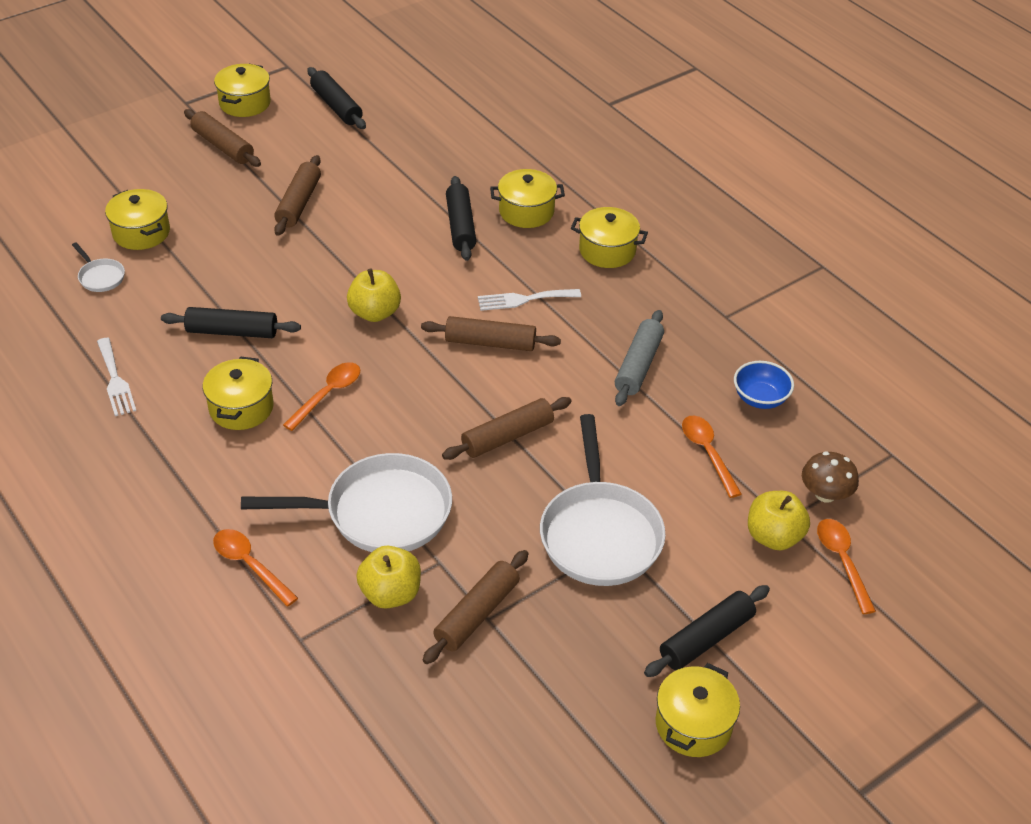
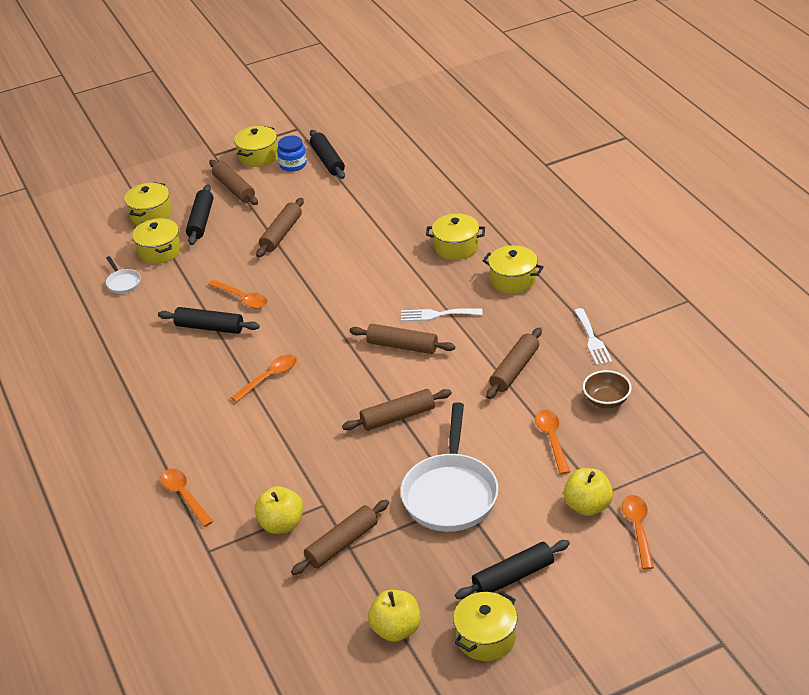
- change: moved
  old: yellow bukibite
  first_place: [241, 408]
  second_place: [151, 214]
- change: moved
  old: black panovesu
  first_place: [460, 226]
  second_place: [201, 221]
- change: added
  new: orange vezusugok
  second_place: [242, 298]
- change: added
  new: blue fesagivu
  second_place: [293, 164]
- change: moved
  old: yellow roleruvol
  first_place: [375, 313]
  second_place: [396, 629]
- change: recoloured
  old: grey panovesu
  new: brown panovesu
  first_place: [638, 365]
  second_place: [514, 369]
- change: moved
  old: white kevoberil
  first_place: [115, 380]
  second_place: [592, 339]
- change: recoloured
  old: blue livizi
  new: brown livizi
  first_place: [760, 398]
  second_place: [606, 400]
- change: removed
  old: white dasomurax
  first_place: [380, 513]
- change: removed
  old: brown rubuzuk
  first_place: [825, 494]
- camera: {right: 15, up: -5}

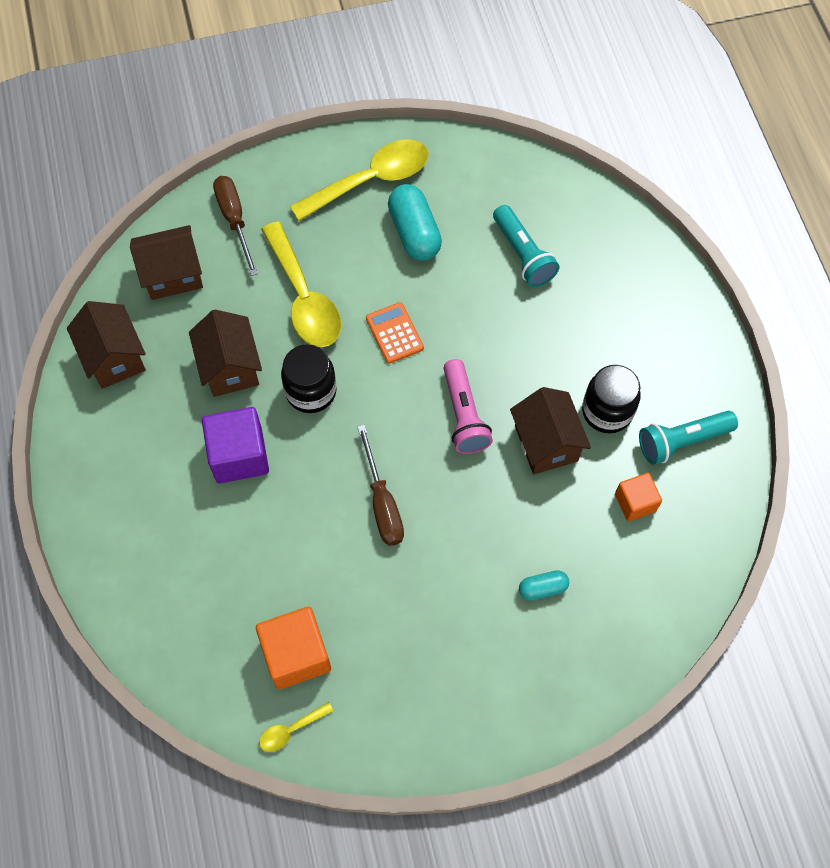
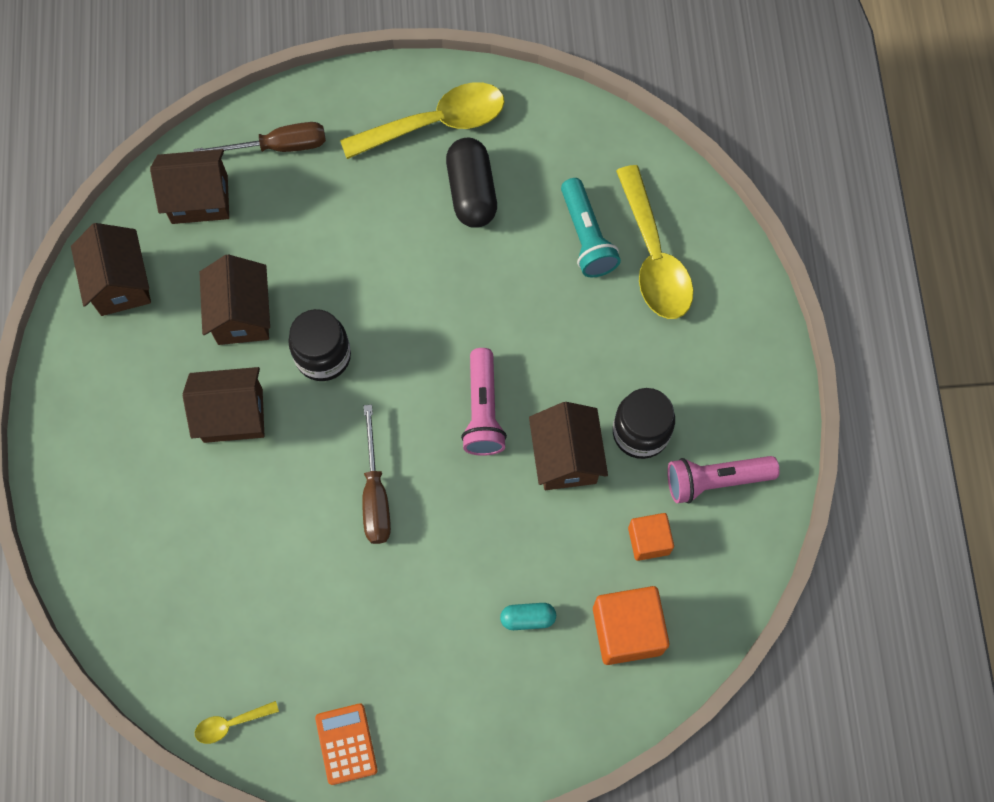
- change: replaced
  old: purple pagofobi
  new: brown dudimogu
  first_place: [239, 455]
  second_place: [233, 415]
- change: turned
  old: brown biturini
  first_place: [235, 220]
  second_place: [278, 147]
  degrees: 90
- change: moved
  old: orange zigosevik
  first_place: [394, 333]
  second_place: [346, 744]
- change: recoloured
  old: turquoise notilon
  new: black notilon
  first_place: [414, 233]
  second_place: [471, 192]
- change: moved
  old: orange pagofobi
  first_place: [296, 654]
  second_place: [627, 630]
- change: moved
  old: yellow vezusugok
  first_place: [304, 297]
  second_place: [653, 257]
- change: recoloured
  old: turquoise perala
  new: pink perala
  first_place: [682, 441]
  second_place: [715, 480]
- camera: {right: 10, up: 5}

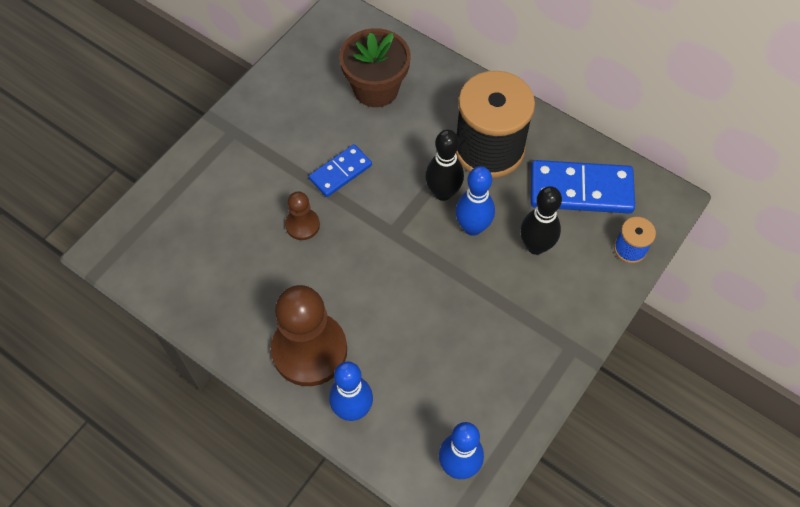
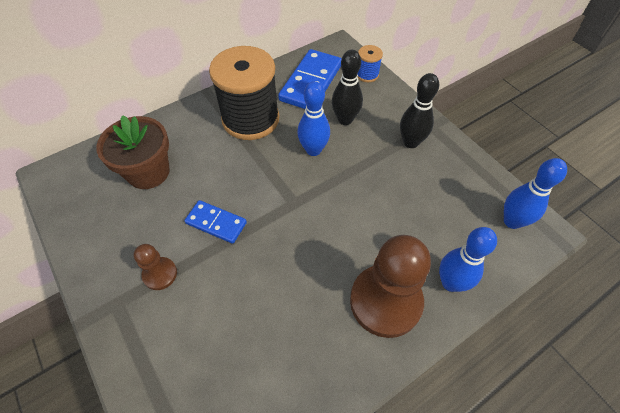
- change: moved
  old: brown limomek
  first_place: [302, 225]
  second_place: [160, 274]
- change: turned
  old: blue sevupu
  first_place: [340, 172]
  second_place: [216, 223]
  degrees: -45
- change: moved
  old: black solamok
  first_place: [443, 193]
  second_place: [410, 142]
- camera: {right: -70, up: -5}

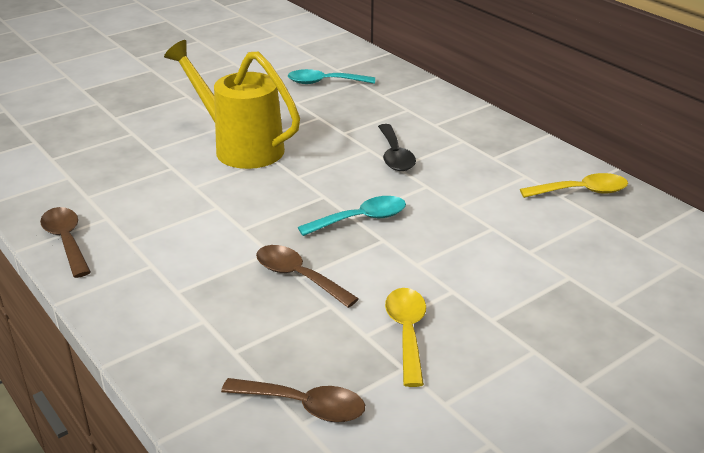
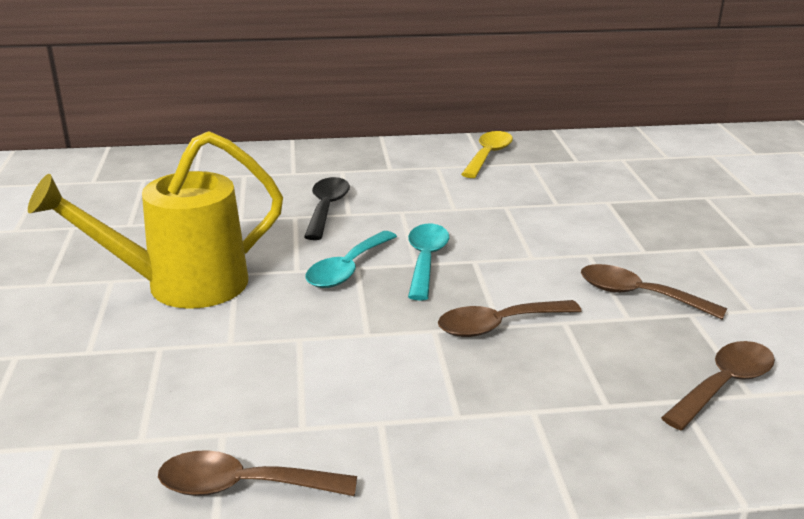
- change: turned
  old: black vezusugok
  first_place: [395, 156]
  second_place: [326, 208]
  degrees: -105
- change: moved
  old: turquoise vezusugok
  first_place: [324, 82]
  second_place: [347, 269]
- change: recoloured
  old: yellow vezusugok
  new: brown vezusugok
  first_place: [407, 332]
  second_place: [638, 295]
- camera: {right: -60, up: -5}

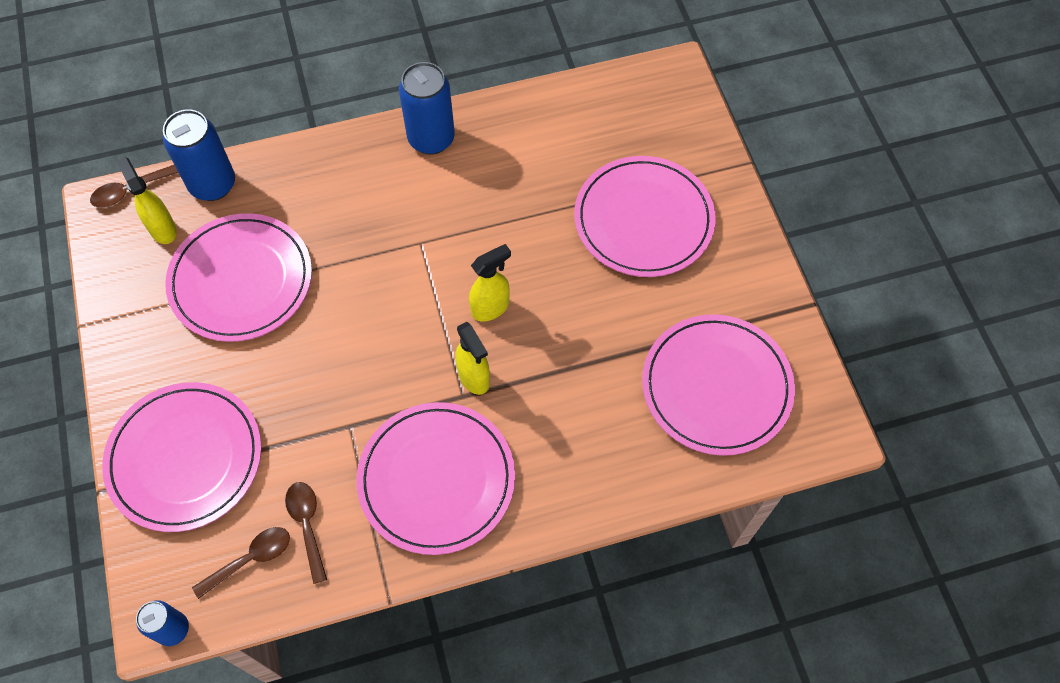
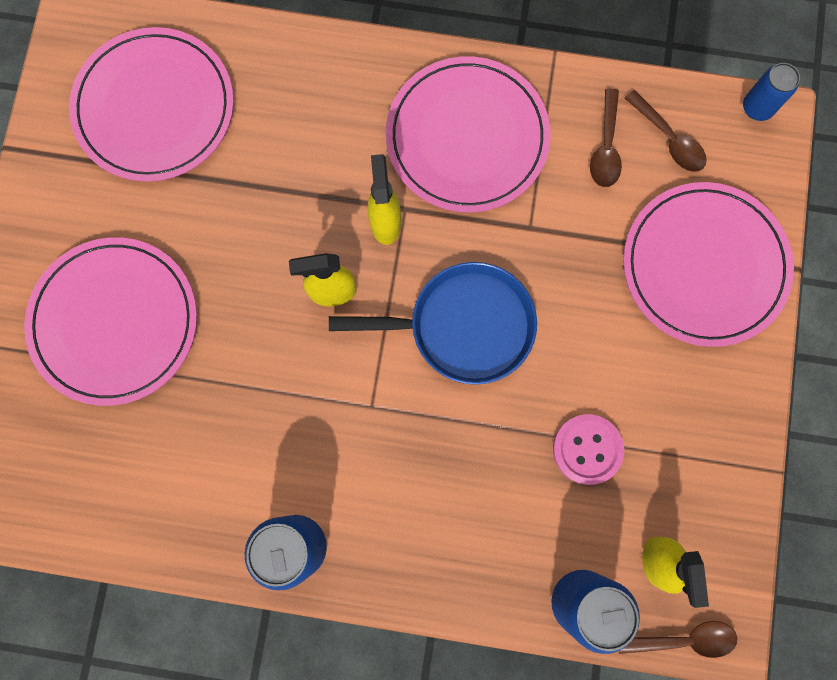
- change: added
  new: blue dasomurax
  second_place: [463, 326]
- change: replaced
  old: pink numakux
  new: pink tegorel
  first_place: [241, 280]
  second_place: [587, 449]
- change: turned
  old: brown vezusugok
  first_place: [250, 559]
  second_place: [669, 139]
  degrees: -120
- camera: {right: -155, up: 15}

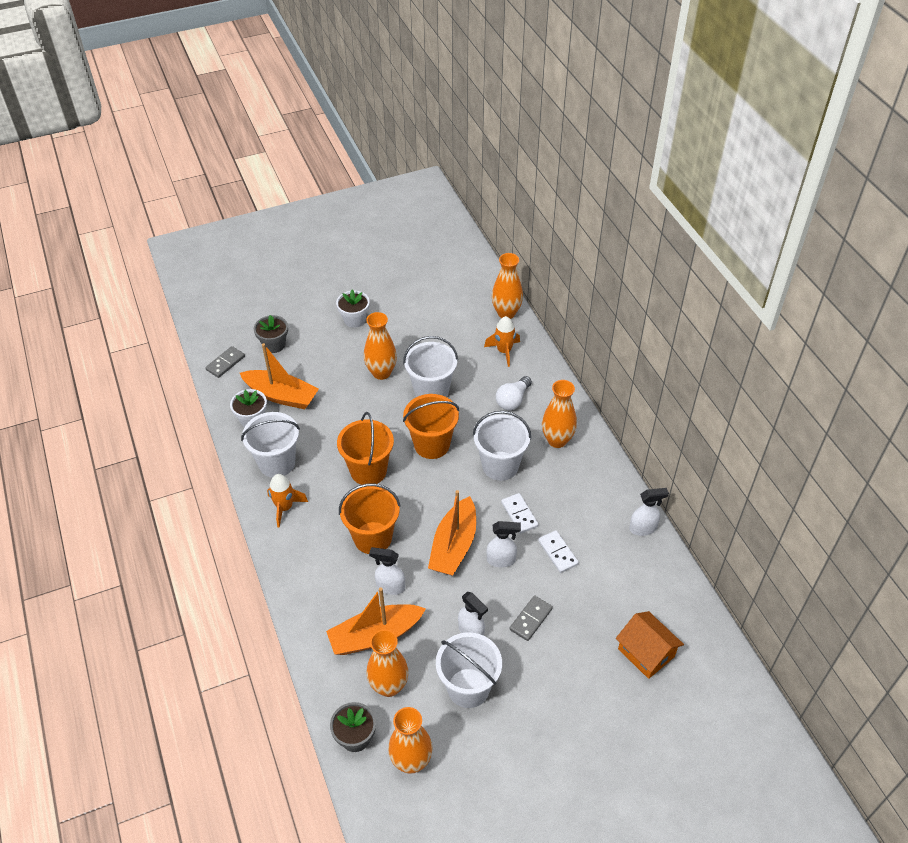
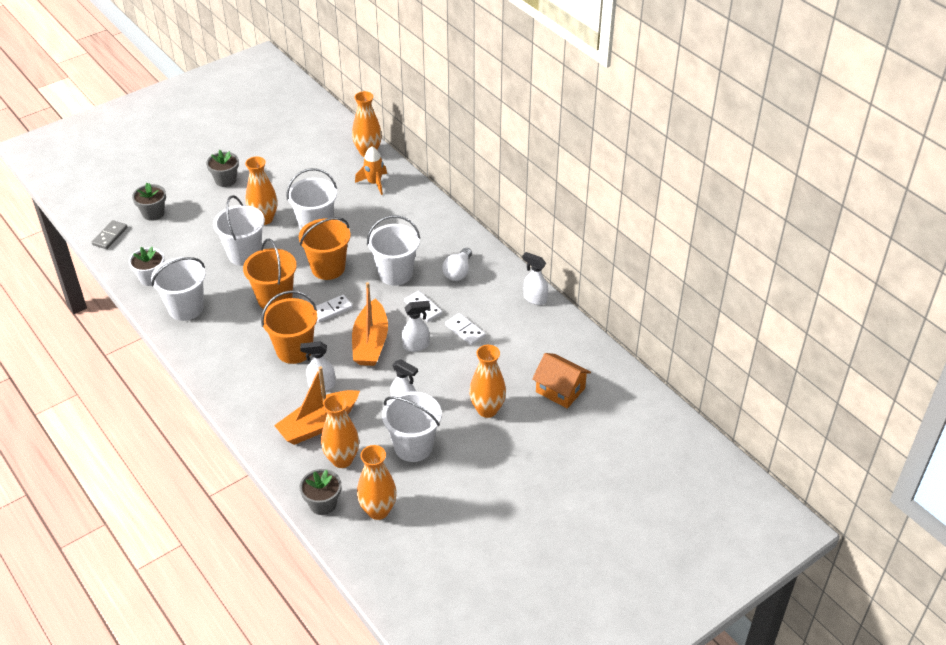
- change: recoloured
  old: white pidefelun
  new: grey pidefelun
  first_place: [354, 319]
  second_place: [225, 180]
- change: added
  new: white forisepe
  second_place: [244, 254]
- change: added
  new: white sevupu
  second_place: [331, 310]
- change: moved
  old: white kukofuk
  first_place: [513, 400]
  second_place: [458, 272]
- change: moved
  old: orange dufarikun
  first_place: [557, 440]
  second_place: [487, 410]
- change: turned
  old: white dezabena
  first_place: [643, 528]
  second_place: [534, 298]
  degrees: -120
- change: removed
  old: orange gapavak
  first_place: [281, 396]
- change: removed
  old: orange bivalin
  first_place: [285, 507]
- change: removed
  old: grey sevupu
  first_place: [531, 619]
- camera: {right: -15, up: -5}

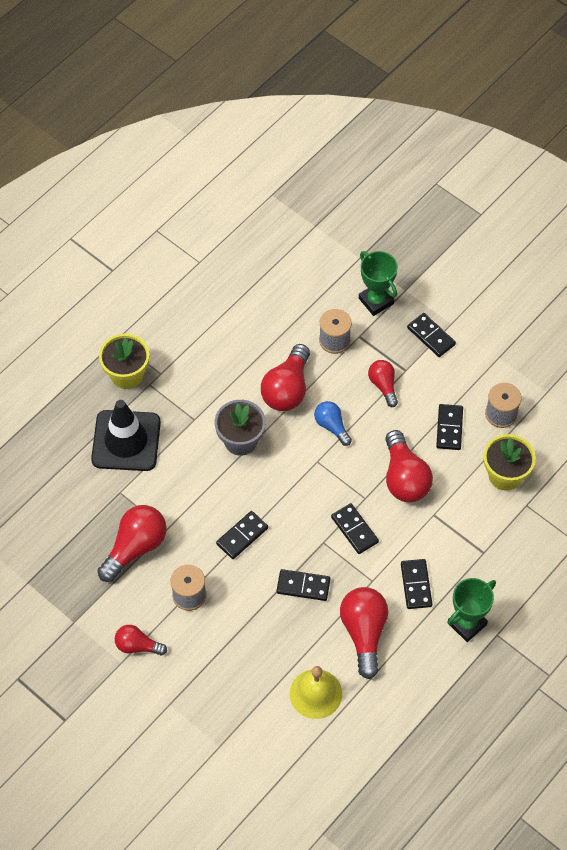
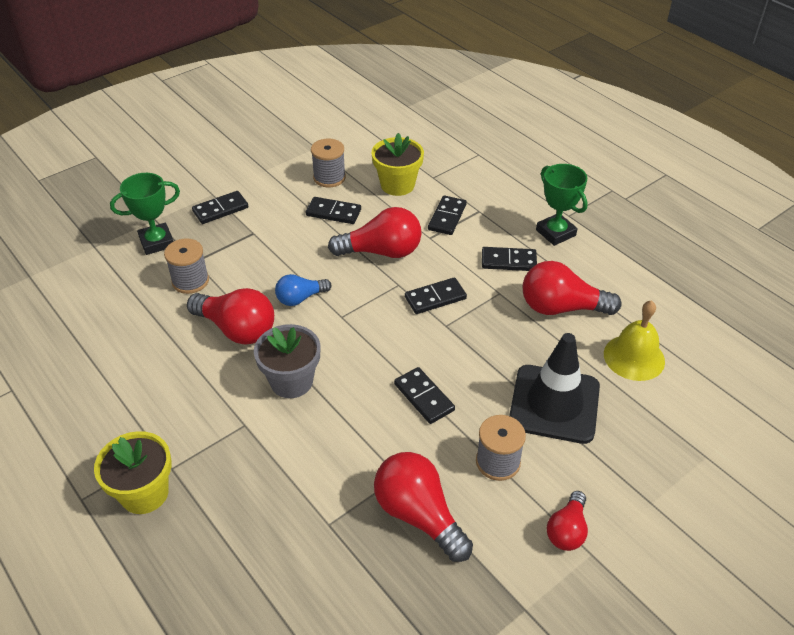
- change: moved
  old: black sevupu
  first_place: [303, 586]
  second_place: [447, 217]
- change: moved
  old: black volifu
  first_place: [126, 441]
  second_place: [554, 404]
- change: removed
  old: red kukofuk
  first_place: [383, 385]
- camera: {right: -80, up: -15}

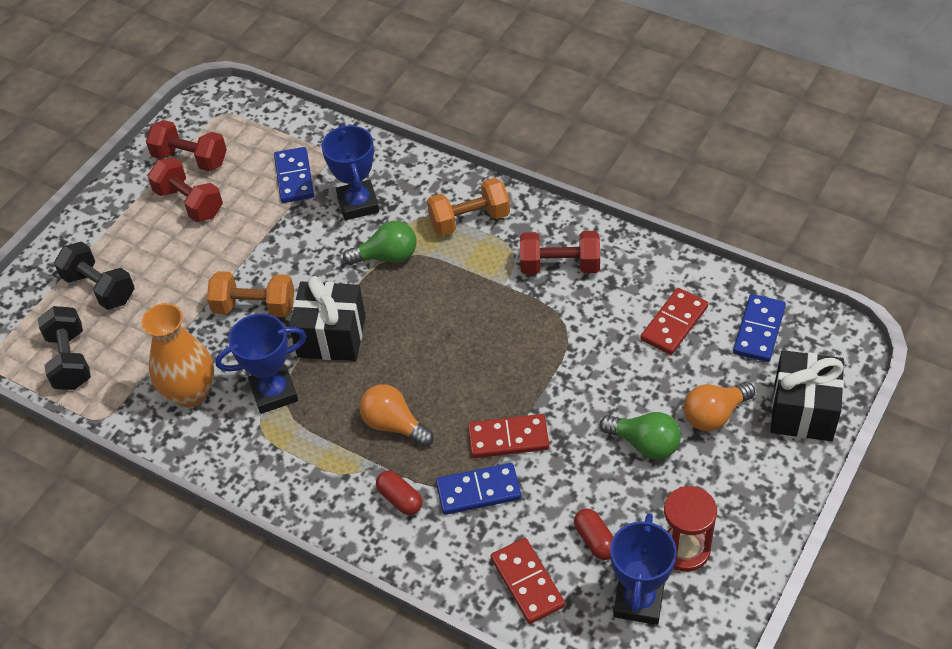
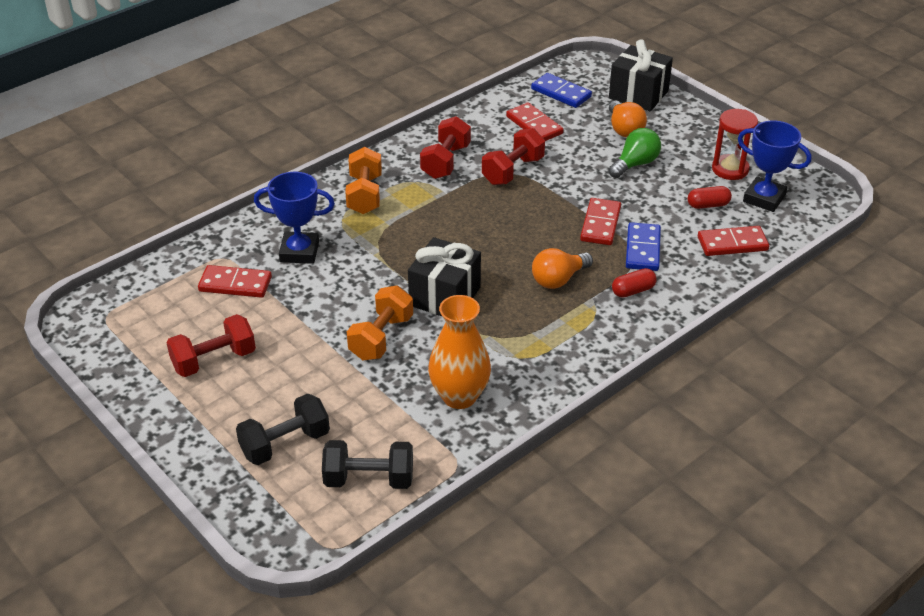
- change: recoloured
  old: blue sevupu
  new: red sevupu
  first_place: [294, 177]
  second_place: [235, 284]
- change: moved
  old: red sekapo
  first_place: [190, 159]
  second_place: [513, 171]
- change: removed
  old: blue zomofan
  first_place: [274, 392]
- change: removed
  old: green kukofuk
  first_place: [387, 257]
- camera: {right: -75, up: -10}

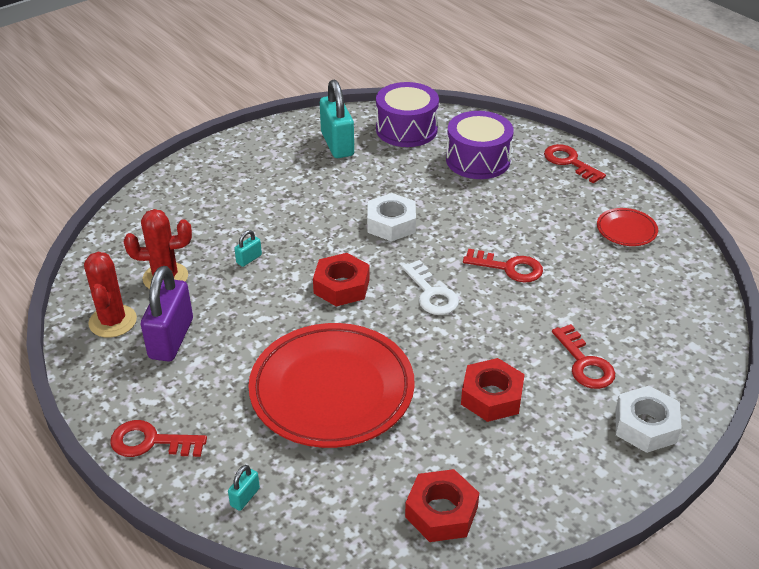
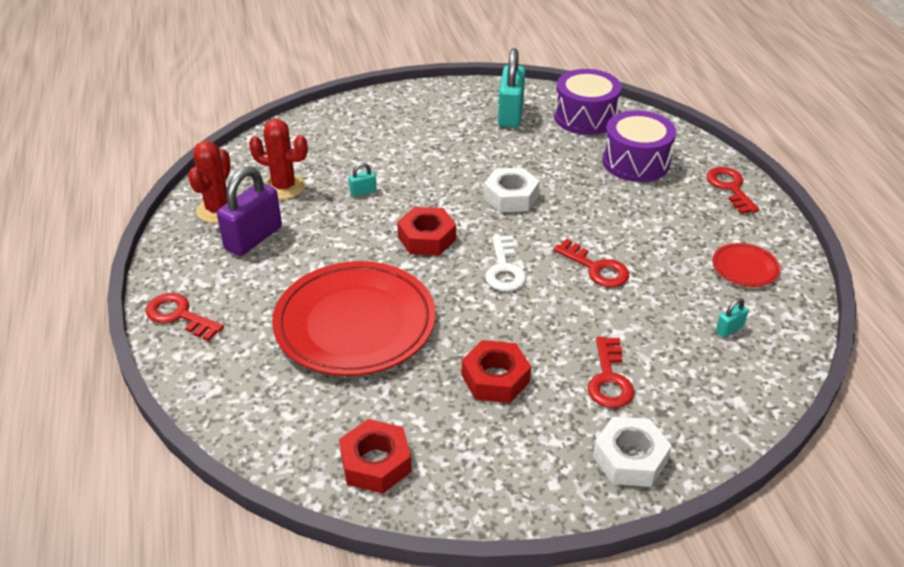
- change: moved
  old: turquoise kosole
  first_place: [245, 497]
  second_place: [729, 329]
- camera: {right: 25, up: 0}

